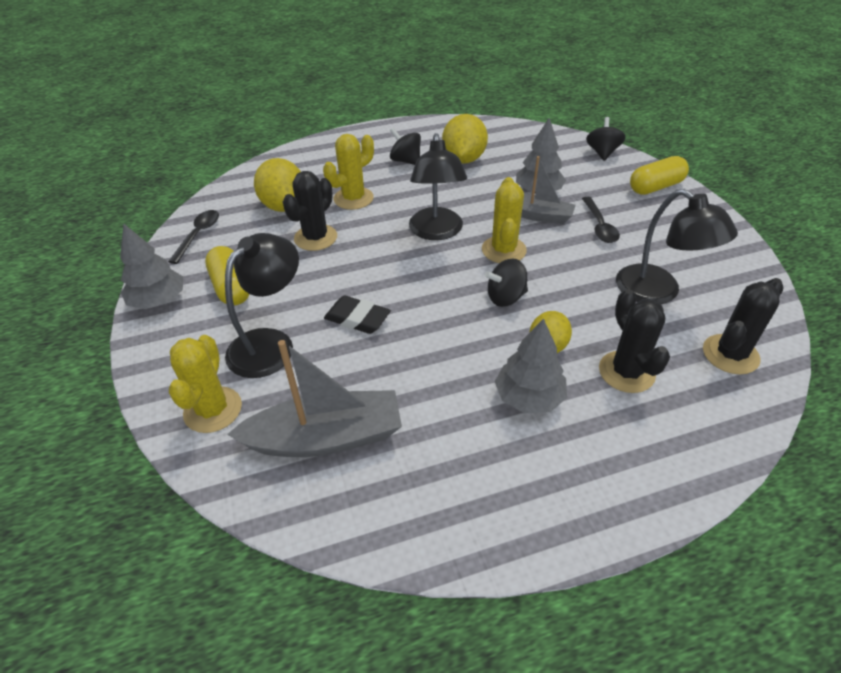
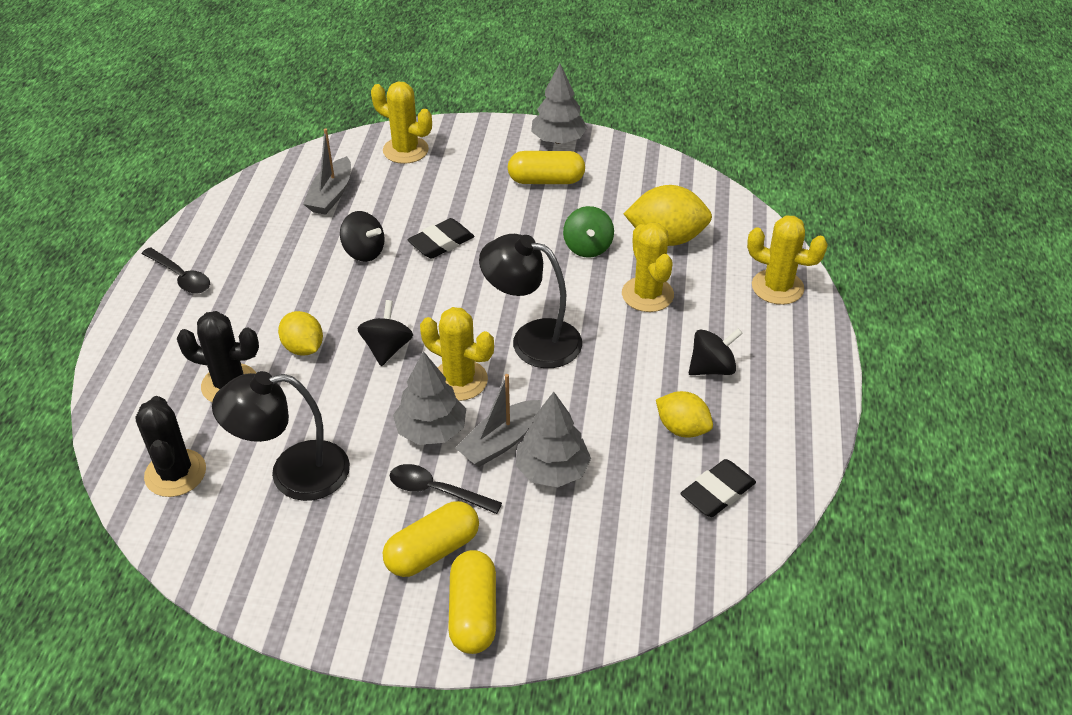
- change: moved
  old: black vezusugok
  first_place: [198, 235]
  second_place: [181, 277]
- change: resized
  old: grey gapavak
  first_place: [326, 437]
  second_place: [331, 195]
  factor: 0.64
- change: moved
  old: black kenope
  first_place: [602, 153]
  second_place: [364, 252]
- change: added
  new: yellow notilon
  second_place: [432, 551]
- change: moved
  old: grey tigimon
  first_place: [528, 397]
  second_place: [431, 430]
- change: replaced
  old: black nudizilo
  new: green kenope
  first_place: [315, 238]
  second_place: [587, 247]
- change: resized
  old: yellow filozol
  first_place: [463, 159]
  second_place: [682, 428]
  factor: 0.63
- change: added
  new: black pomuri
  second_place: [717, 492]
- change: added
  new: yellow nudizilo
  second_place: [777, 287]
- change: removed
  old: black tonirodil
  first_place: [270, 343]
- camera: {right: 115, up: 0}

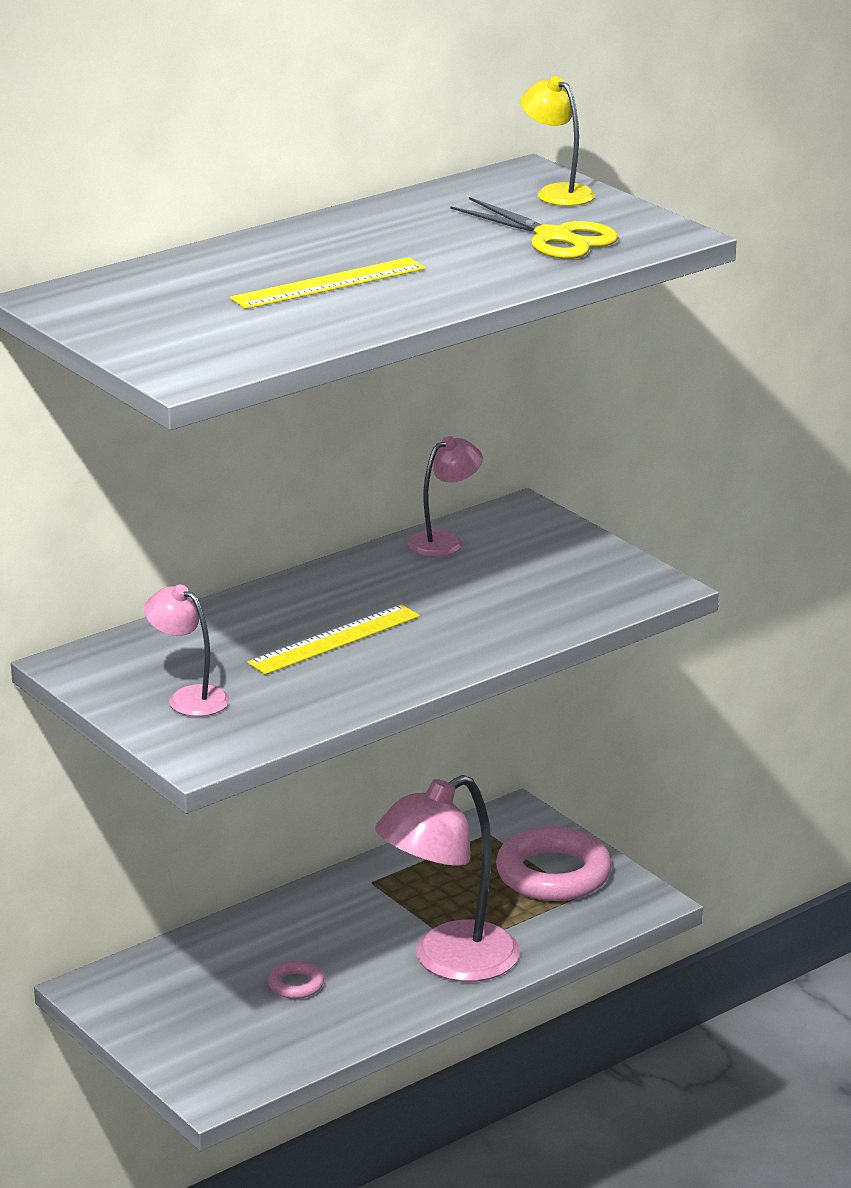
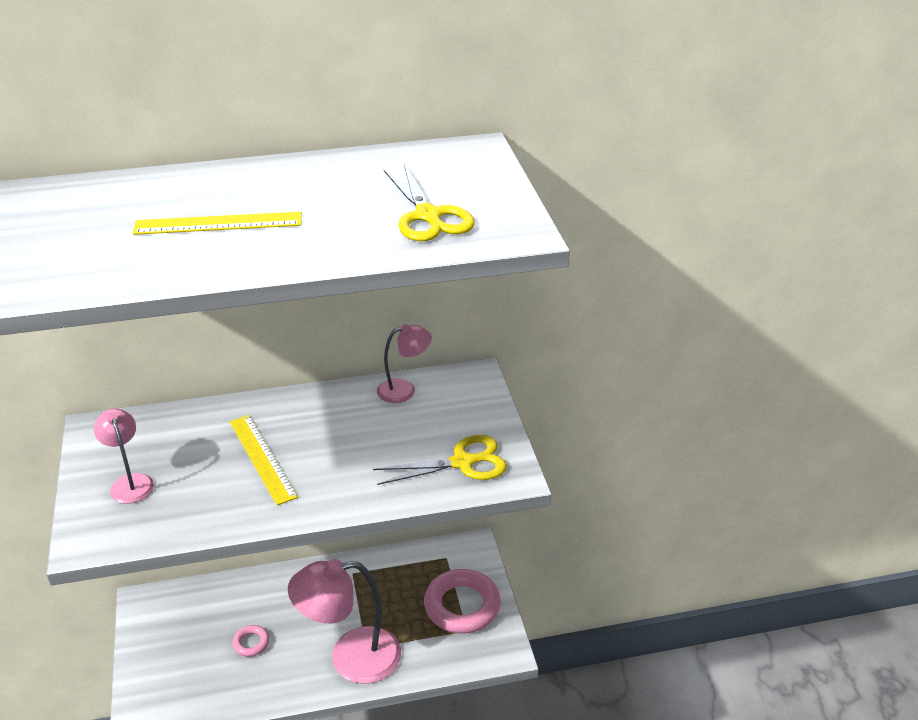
- change: turned
  old: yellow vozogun
  first_place: [334, 639]
  second_place: [262, 458]
  degrees: 75
- change: added
  new: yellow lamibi
  second_place: [462, 462]
- change: removed
  old: yellow tonirodil
  first_place: [557, 192]
- camera: {right: 25, up: 10}

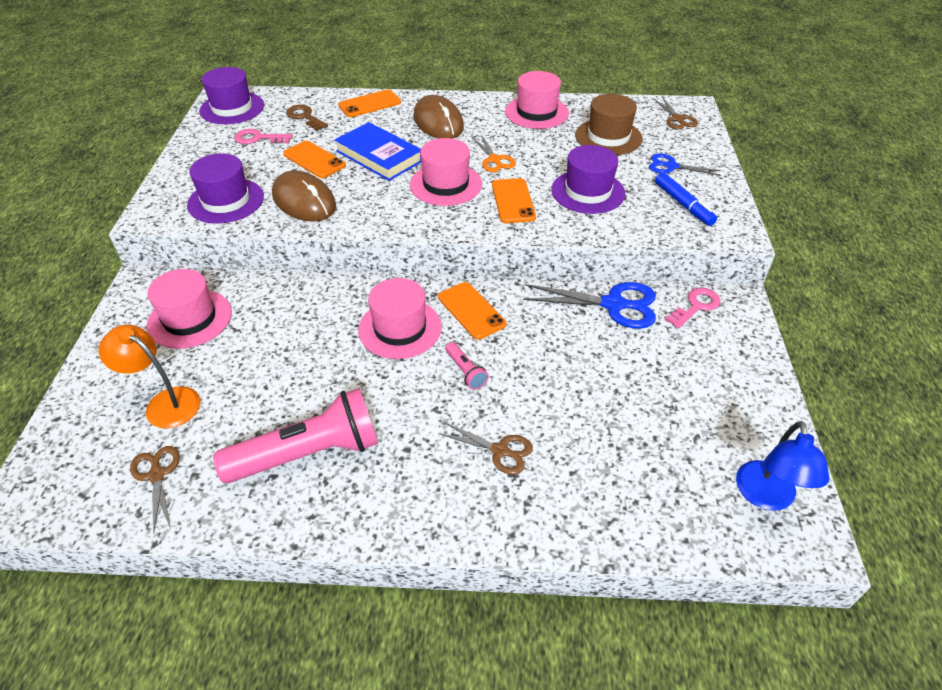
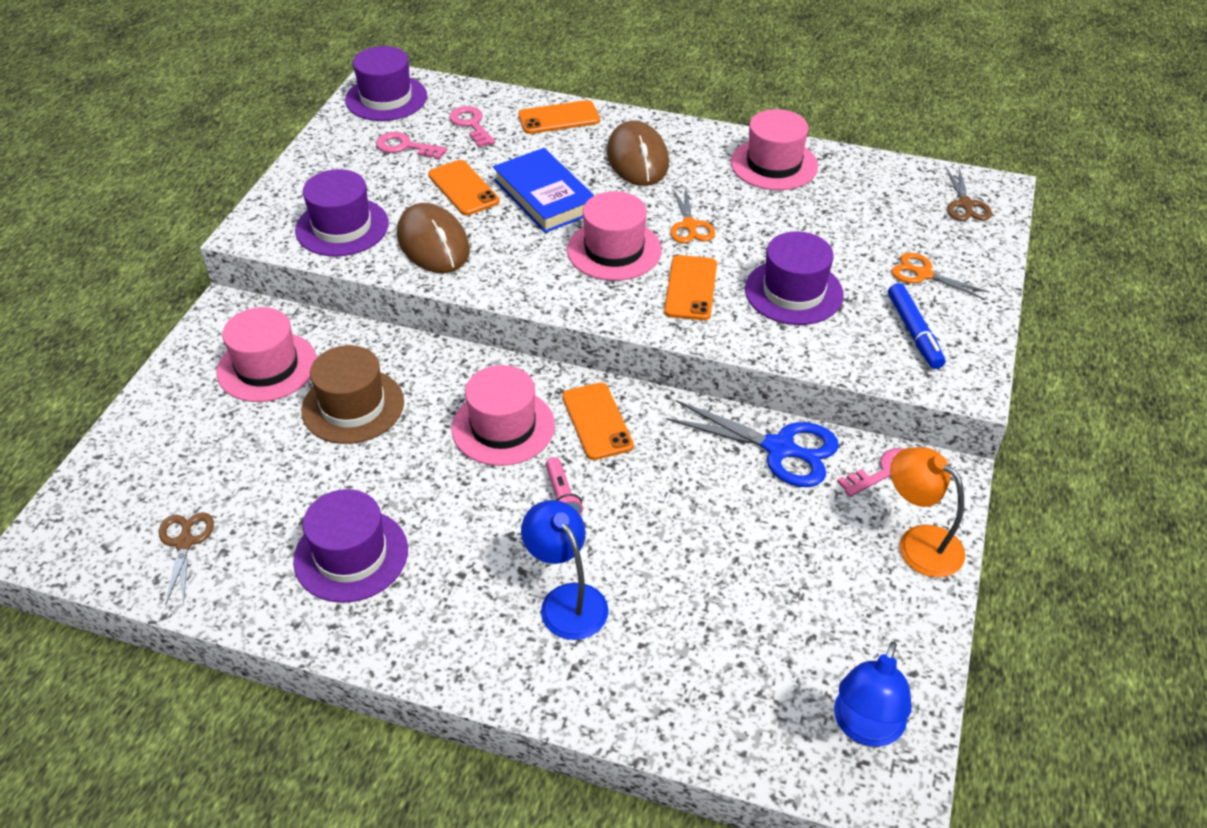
- change: replaced
  old: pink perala
  new: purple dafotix
  first_place: [308, 454]
  second_place: [351, 555]
- change: moved
  old: brown dafotix
  first_place: [608, 137]
  second_place: [353, 406]
- change: recoloured
  old: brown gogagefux
  new: pink gogagefux
  first_place: [305, 117]
  second_place: [471, 124]
- change: replaced
  old: brown lamibi
  new: blue tonirodil
  first_place: [500, 450]
  second_place: [566, 600]
- change: moved
  old: orange tonirodil
  first_place: [165, 402]
  second_place: [919, 543]
- change: recoloured
  old: blue lamibi
  new: orange lamibi
  first_place: [671, 166]
  second_place: [923, 274]
- camera: {right: 15, up: 0}

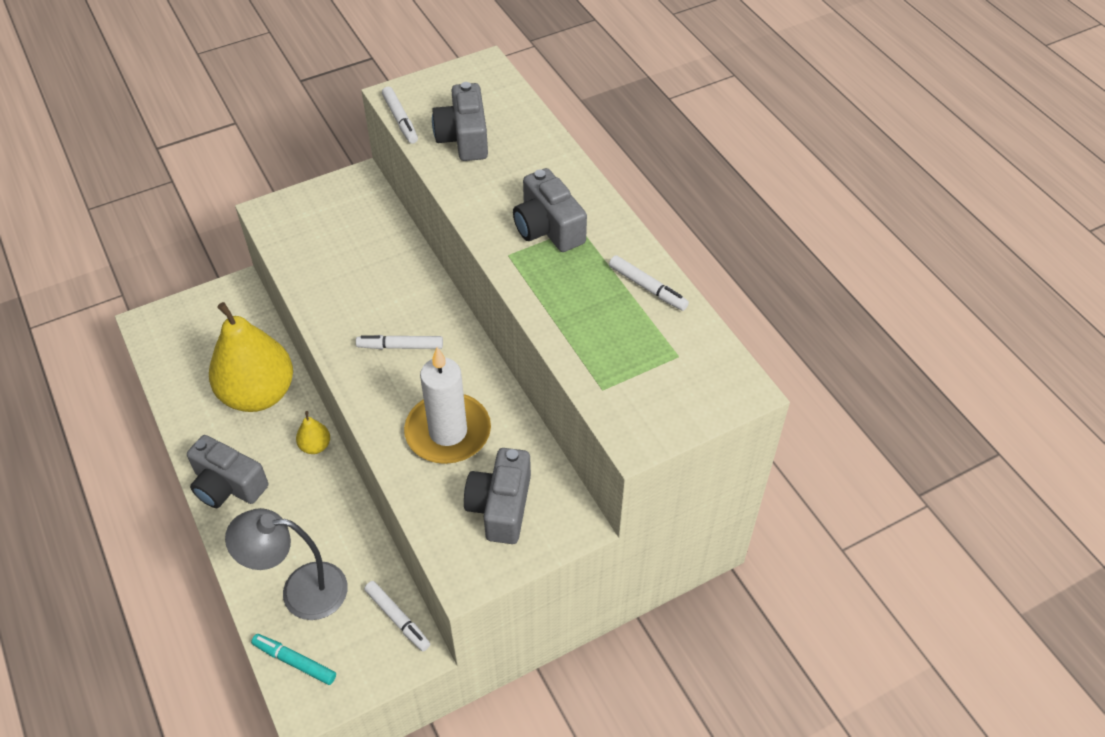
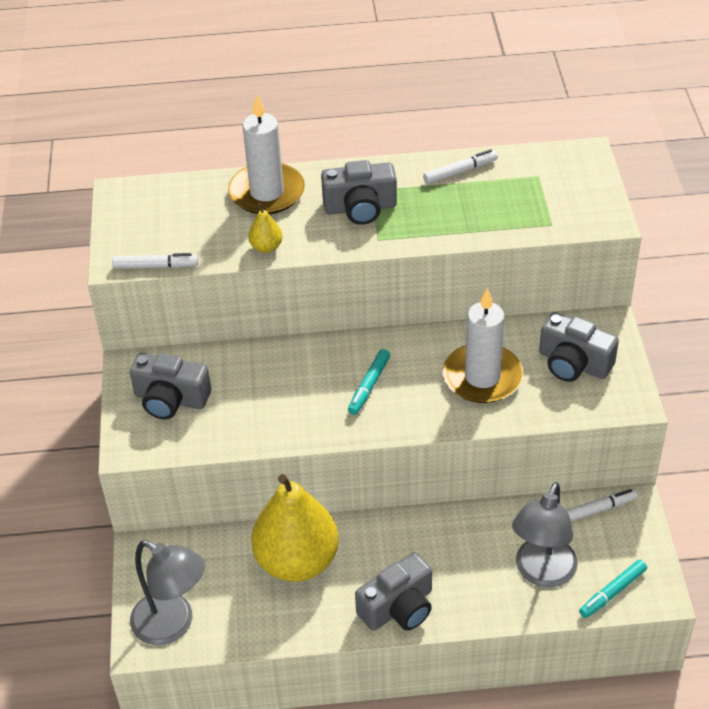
- change: moved
  old: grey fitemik
  first_place: [464, 138]
  second_place: [171, 399]
- change: added
  new: grey tonirodil
  second_place: [173, 625]
- change: added
  new: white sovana
  second_place: [267, 192]
- change: moved
  old: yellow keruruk
  first_place: [315, 446]
  second_place: [266, 247]
- change: recoloured
  old: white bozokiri
  new: turquoise bozokiri
  first_place: [400, 346]
  second_place: [369, 386]
- camera: {right: -65, up: -5}

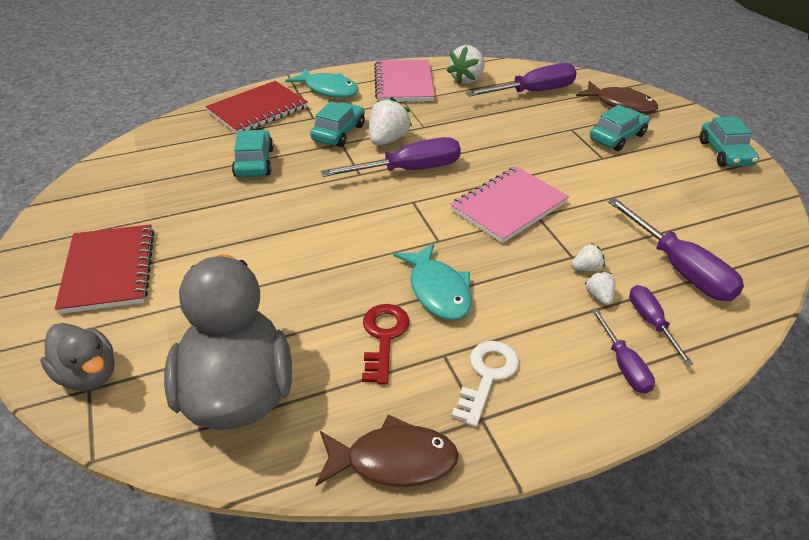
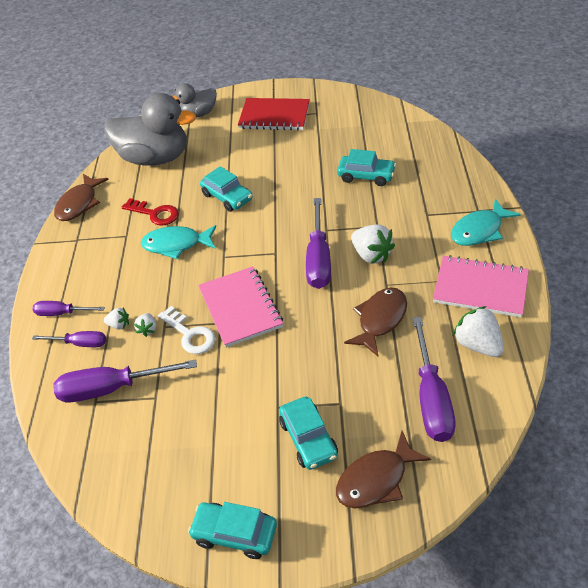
- change: moved
  old: white gogagefux
  first_place: [487, 376]
  second_place: [190, 334]
- change: moved
  old: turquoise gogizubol
  first_place: [338, 133]
  second_place: [227, 197]
- change: added
  new: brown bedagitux
  second_place: [380, 320]
- change: removed
  old: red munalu
  first_place: [258, 110]
- camera: {right: 115, up: 5}

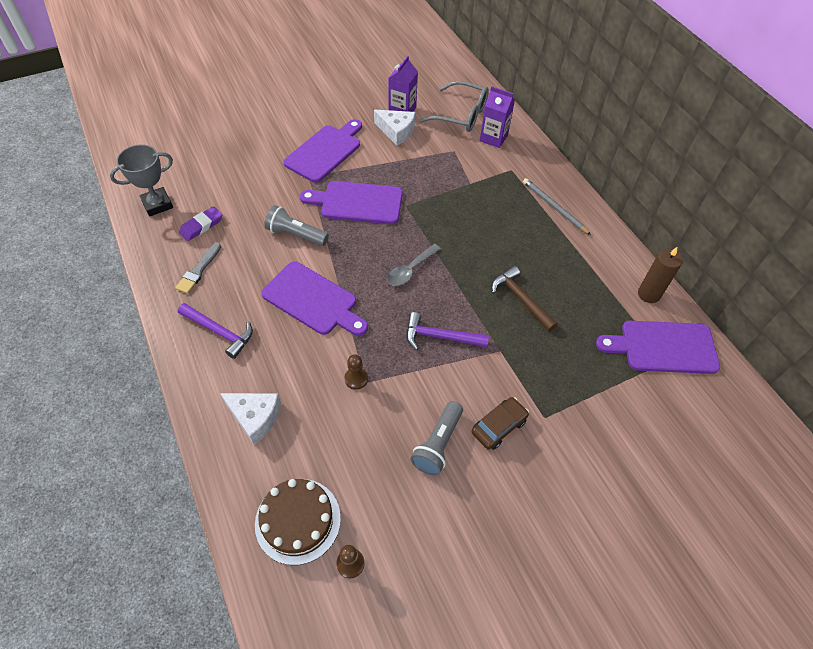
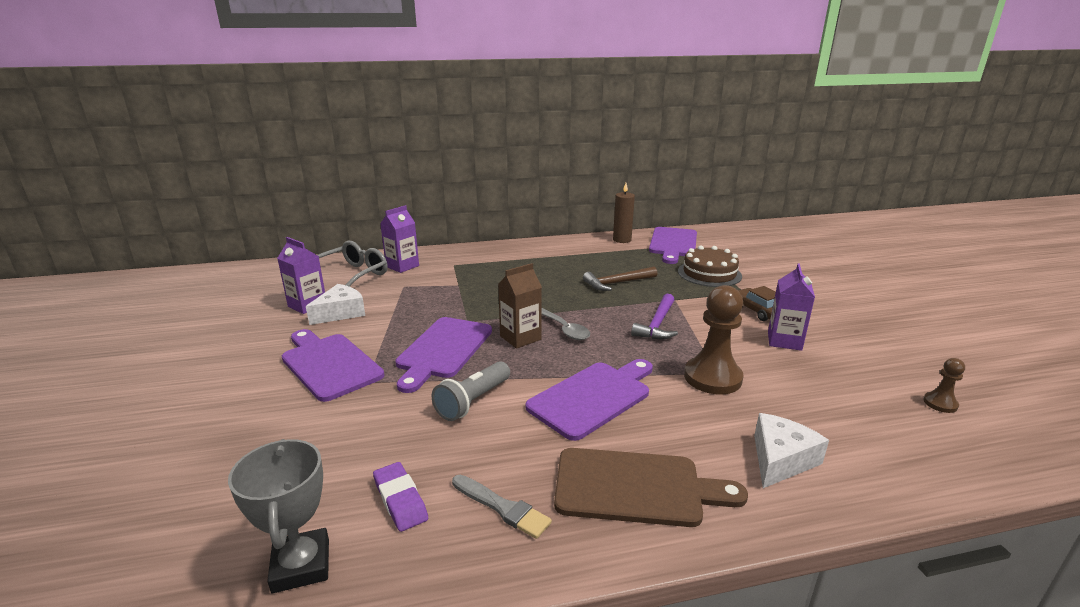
- change: added
  new: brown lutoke
  second_place: [520, 338]
- change: replaced
  old: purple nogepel
  new: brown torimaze
  first_place: [219, 332]
  second_place: [635, 487]
- change: moved
  old: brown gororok
  first_place: [298, 520]
  second_place: [709, 273]
- change: resized
  old: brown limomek
  first_place: [356, 379]
  second_place: [712, 378]
  factor: 2.05
- change: replaced
  old: grey perala
  new: purple lutoke
  first_place: [438, 444]
  second_place: [784, 341]
- change: removed
  old: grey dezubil
  first_place: [554, 207]
- camera: {right: -75, up: -30}

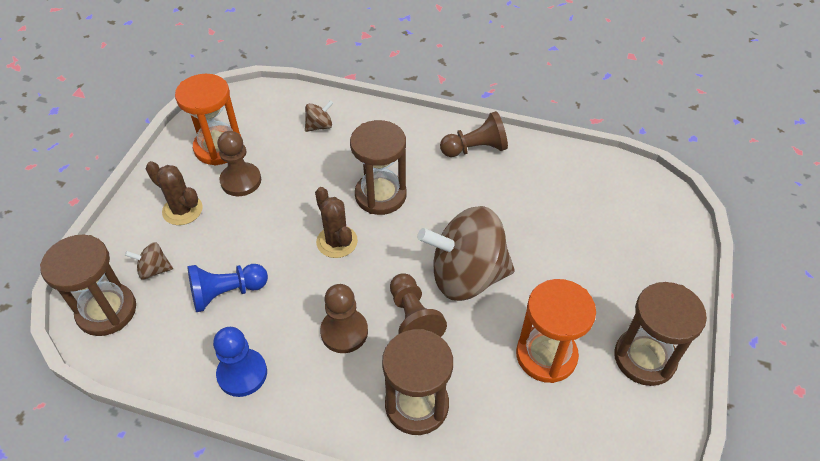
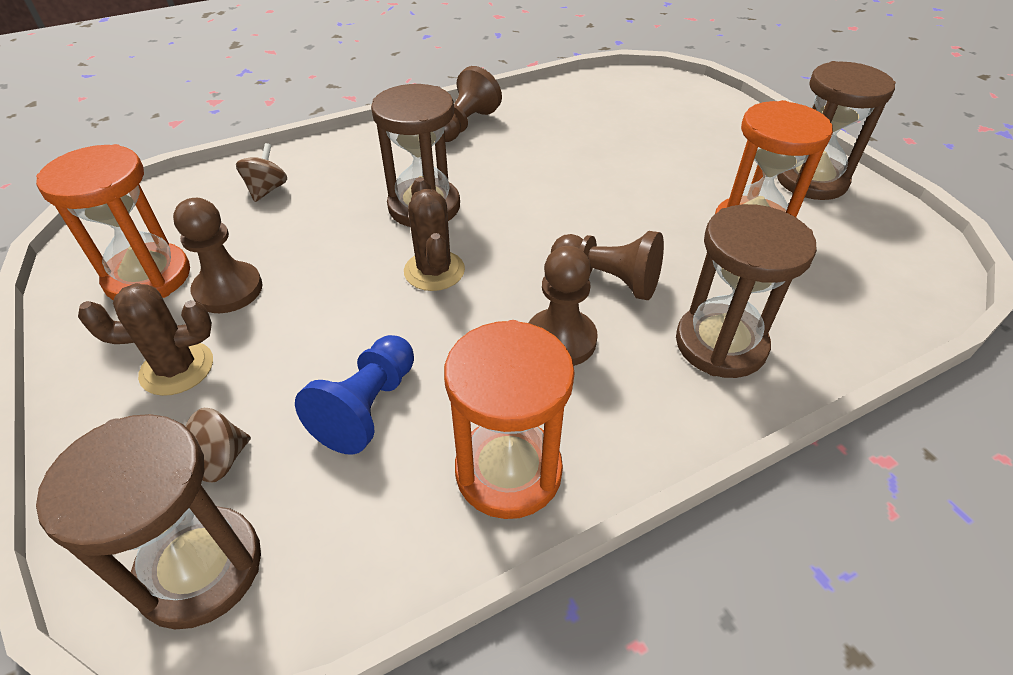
- change: turned
  old: brown nudizilo
  first_place: [337, 242]
  second_place: [434, 271]
  degrees: 60
- change: replaced
  old: blue limomek
  new: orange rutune
  first_place: [242, 373]
  second_place: [508, 471]
- change: removed
  old: brown kenope
  first_place: [466, 276]
- camera: {right: -45, up: -5}

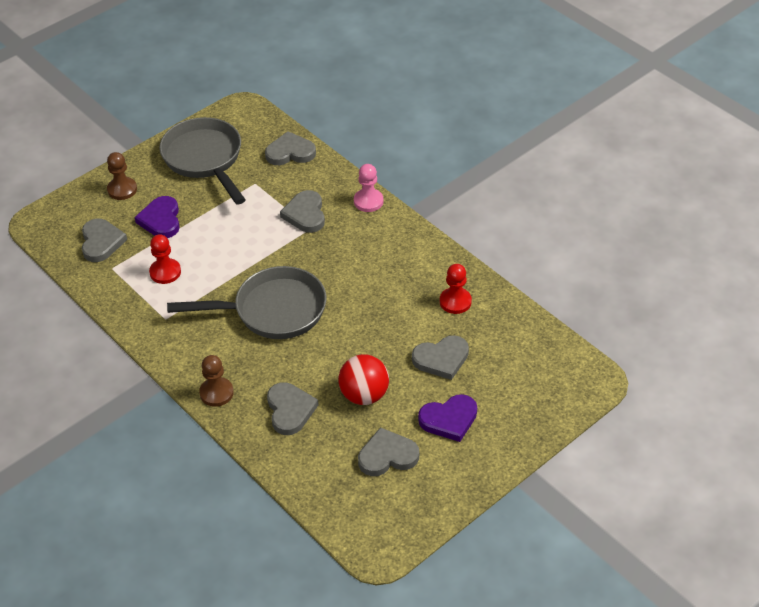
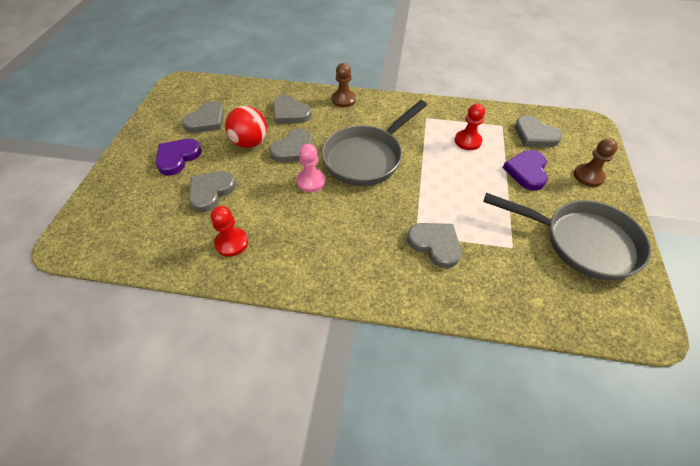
- change: moved
  old: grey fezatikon
  first_place: [290, 152]
  second_place: [293, 149]
- change: moved
  old: pink limomek
  first_place: [368, 201]
  second_place: [311, 181]
- change: turned
  old: purple fezatikon
  first_place: [161, 220]
  second_place: [527, 171]
  degrees: -120
- camera: {right: 140, up: 5}

